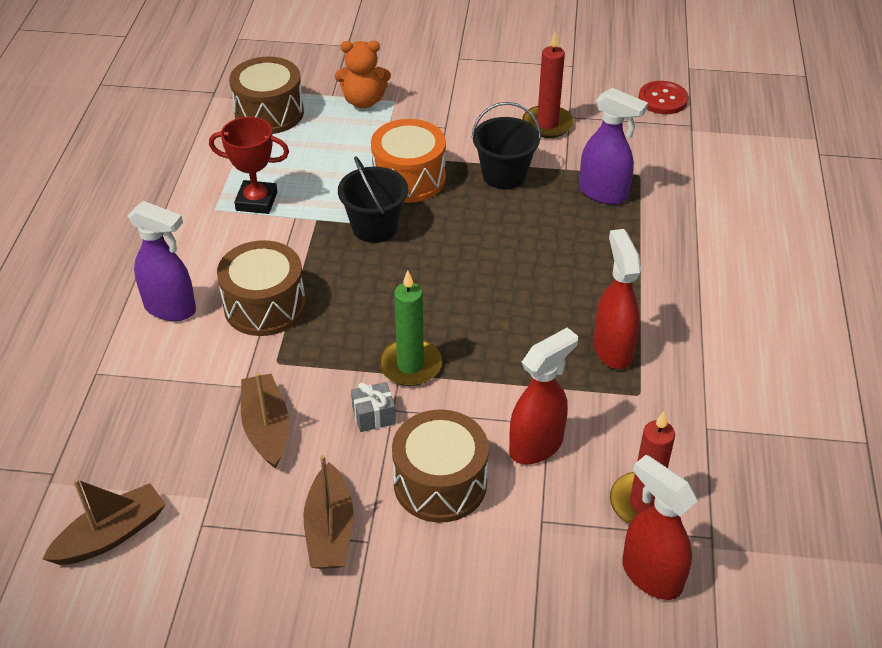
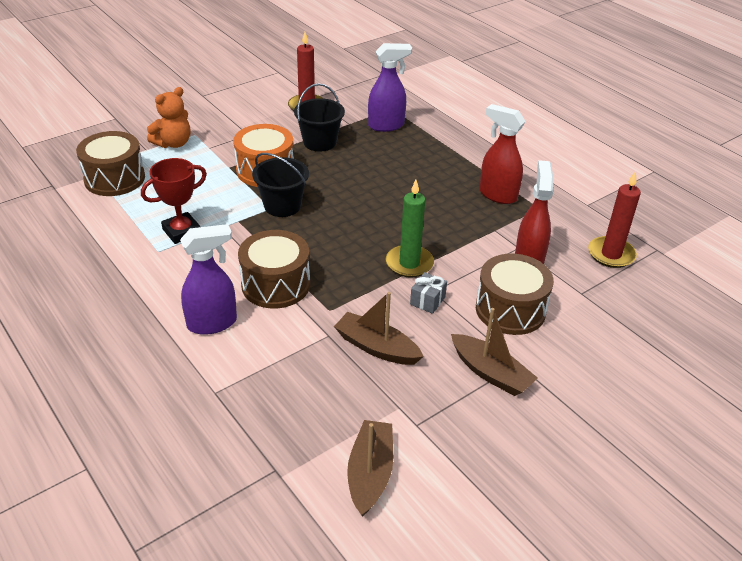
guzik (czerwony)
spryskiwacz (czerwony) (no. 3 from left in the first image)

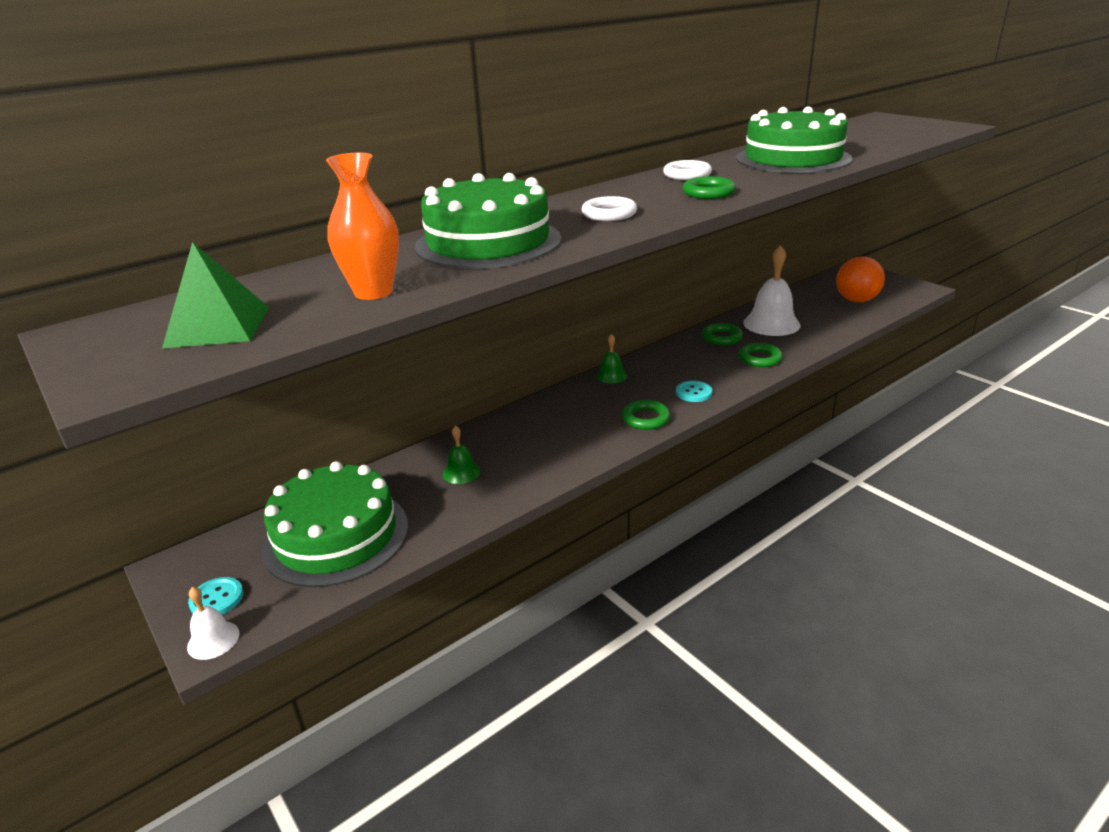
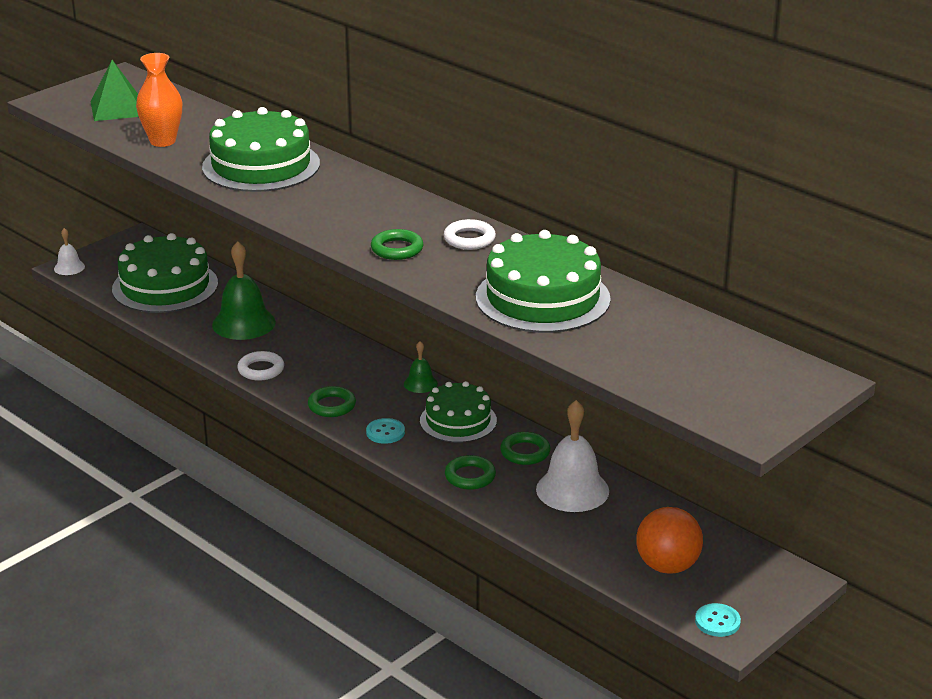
pierścień (biały) (no. 1 from left)
dzwonek (zielony) (no. 1 from left)
guzik (turkusowy) (no. 2 from left)
tort (zielony) (no. 3 from left)

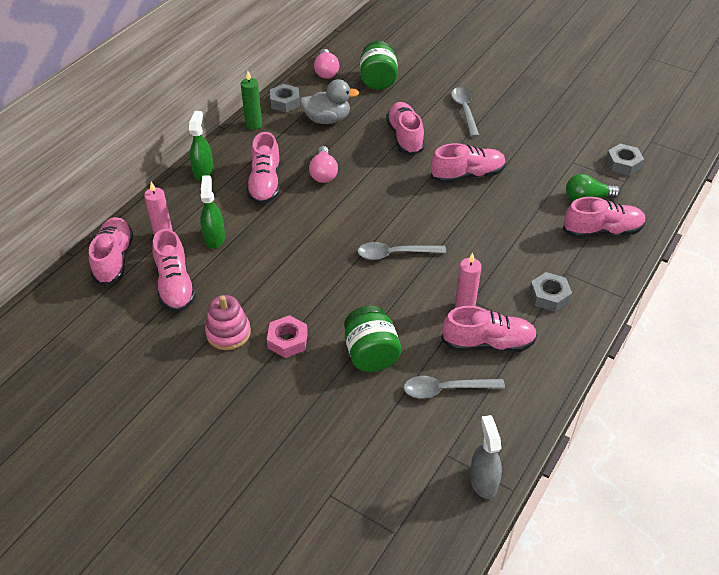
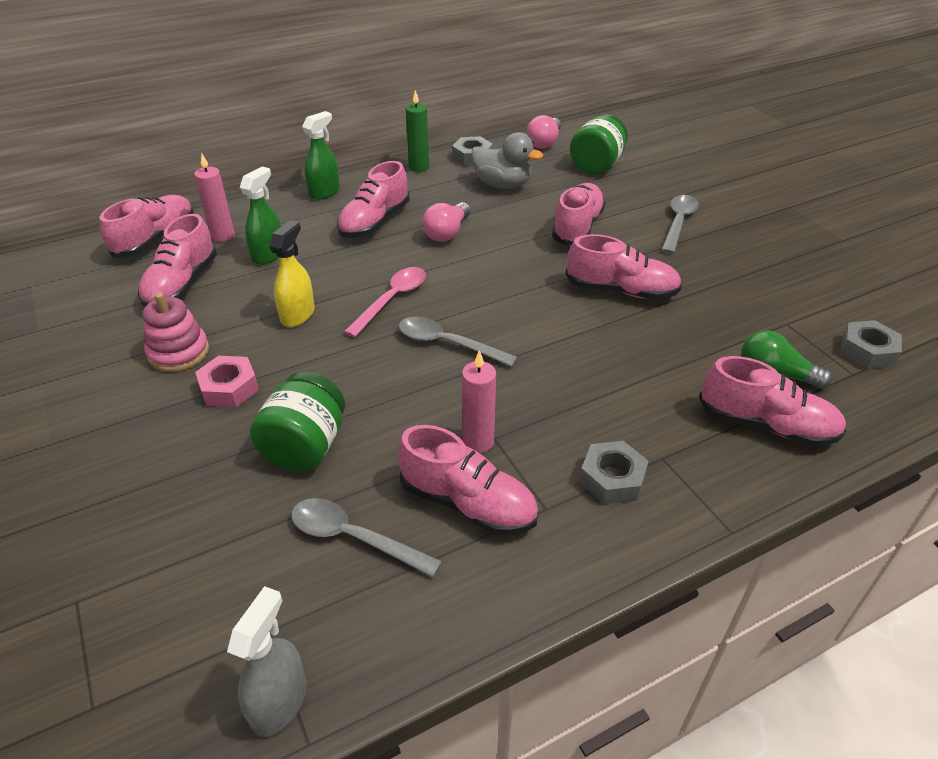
spryskiwacz (żółty)
łyżka (różowy)

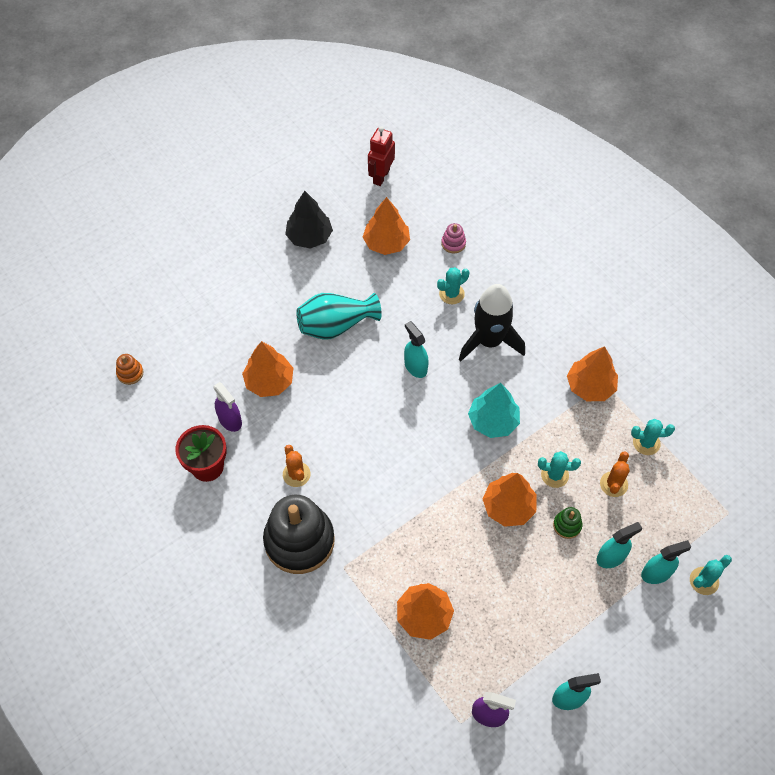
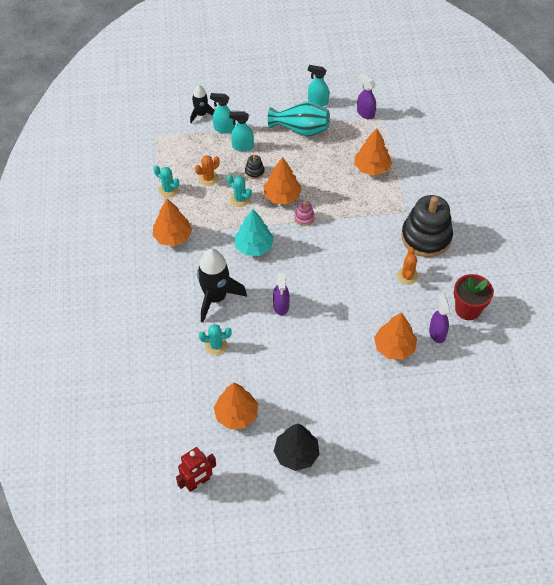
zabawka nakładanka (różowy)
wazon (turkusowy)
spryskiwacz (fioletowy) (no. 1 from left)
zabawka nakładanka (pomarańczowy)
zabawka nakładanka (czarny) (no. 1 from left)
rakieta (czarny) (no. 1 from left)

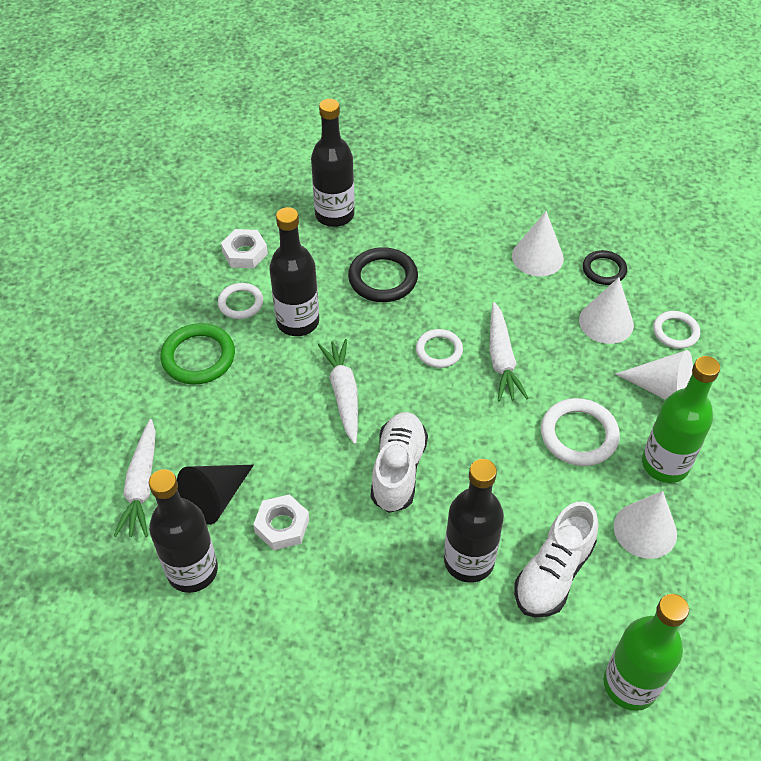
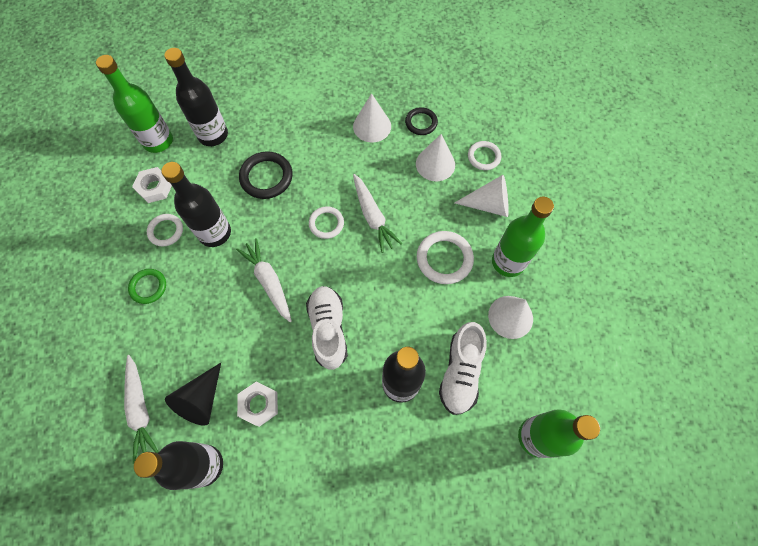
pierścień (zielony)
butelka (zielony) (no. 1 from left)

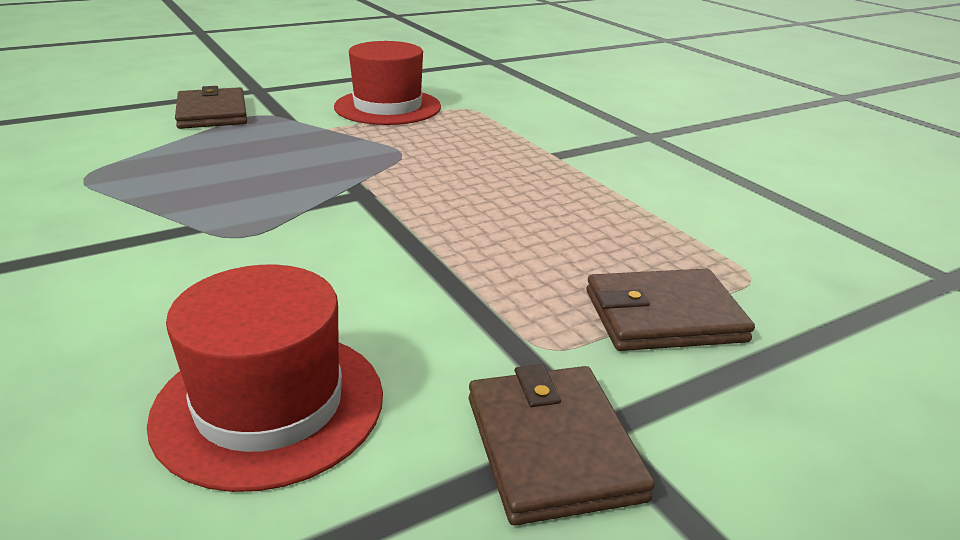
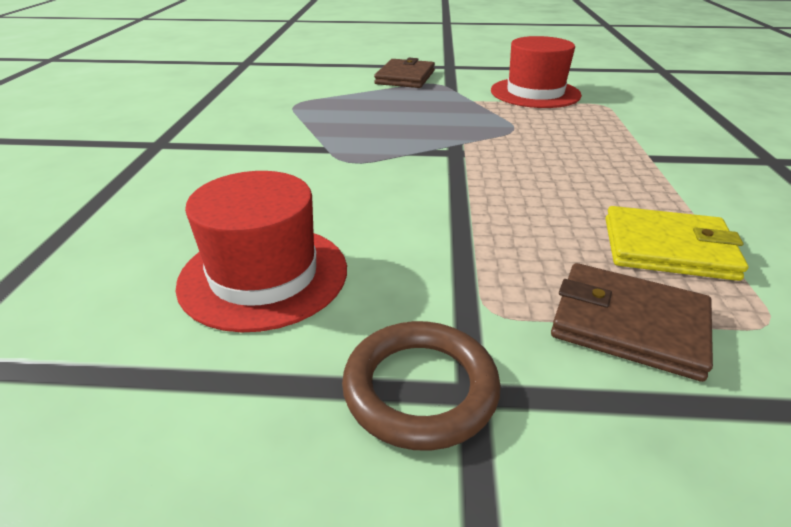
pierścień (brązowy)
portfel (żółty)

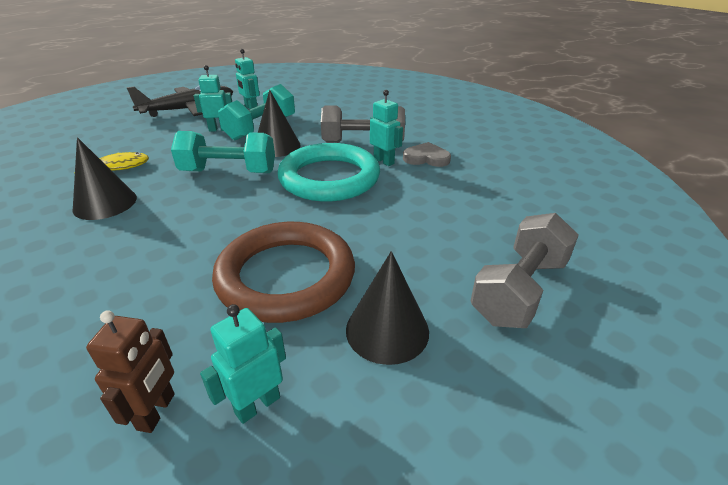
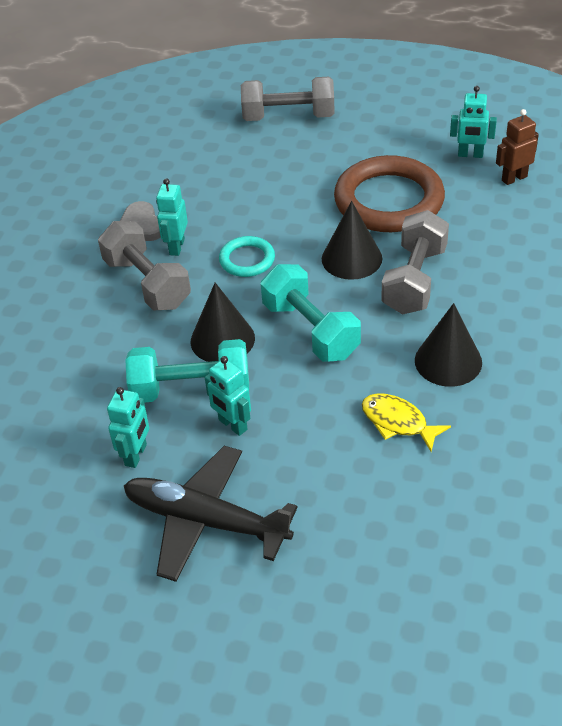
pierścień (turkusowy)
stożek (czarny) (no. 2 from left)
hantel (szary) (no. 3 from left)

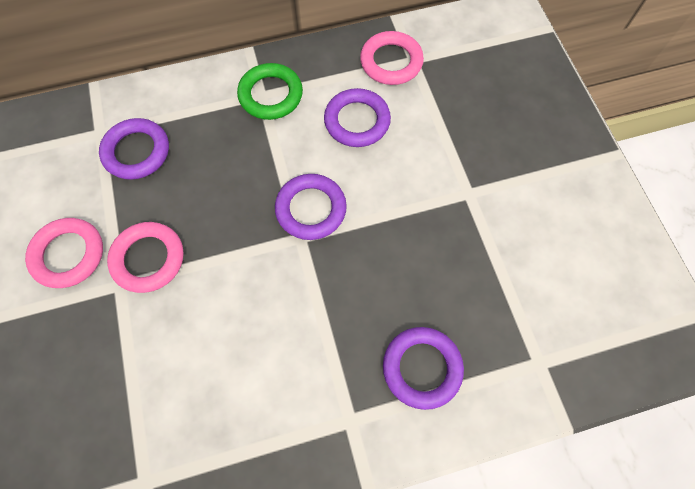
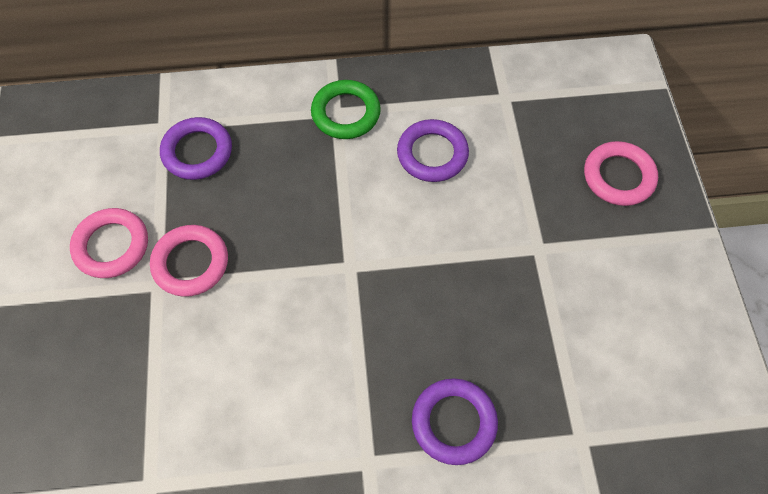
pierścień (różowy) (no. 3 from left)
pierścień (fioletowy) (no. 2 from left in the first image)

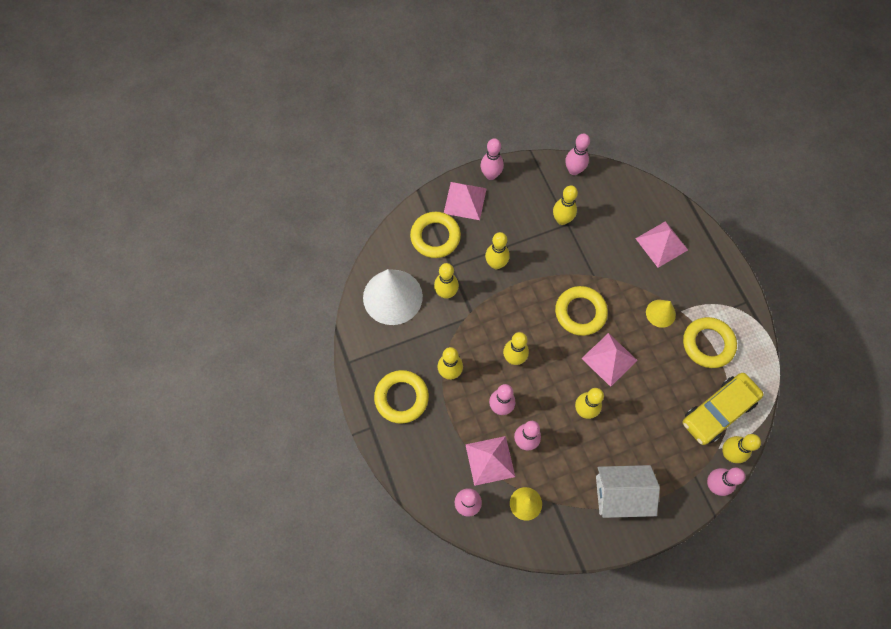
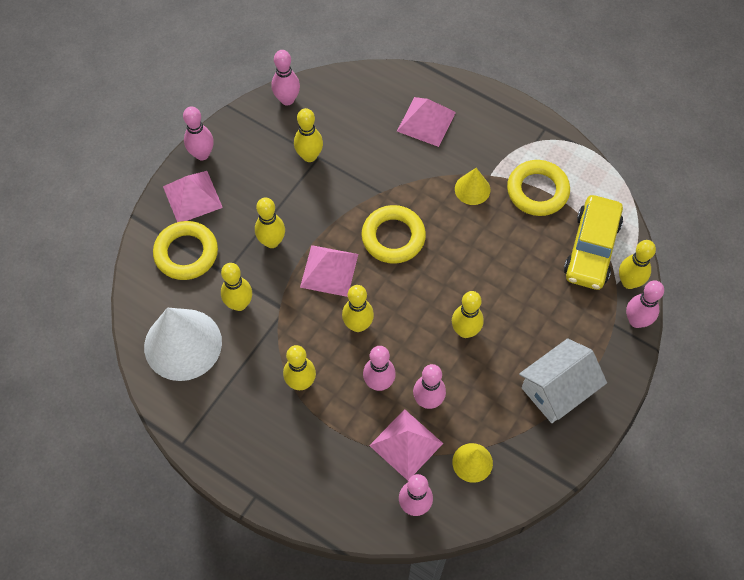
piramida (różowy) (no. 2 from left)
pierścień (żółty) (no. 1 from left in the first image)

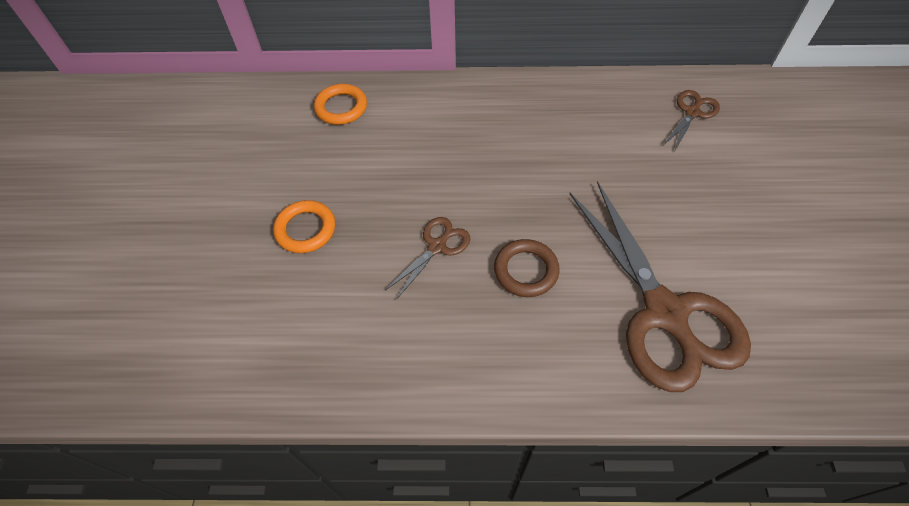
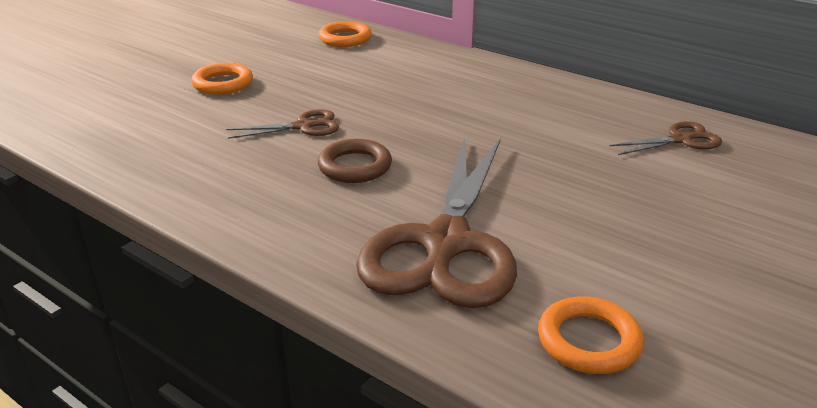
pierścień (pomarańczowy) (no. 3 from left)

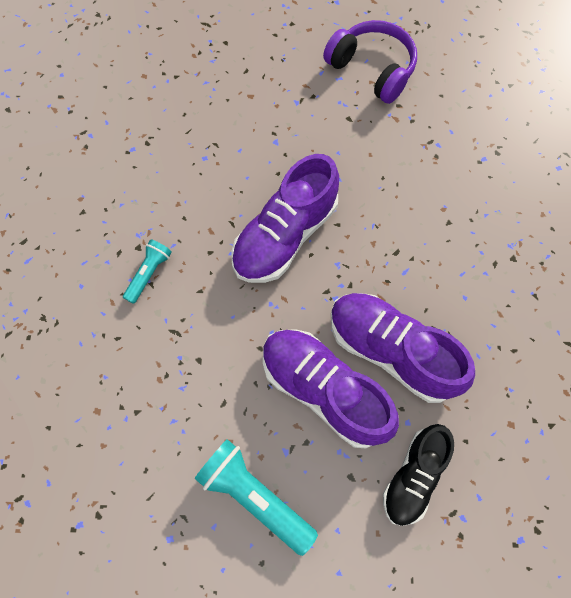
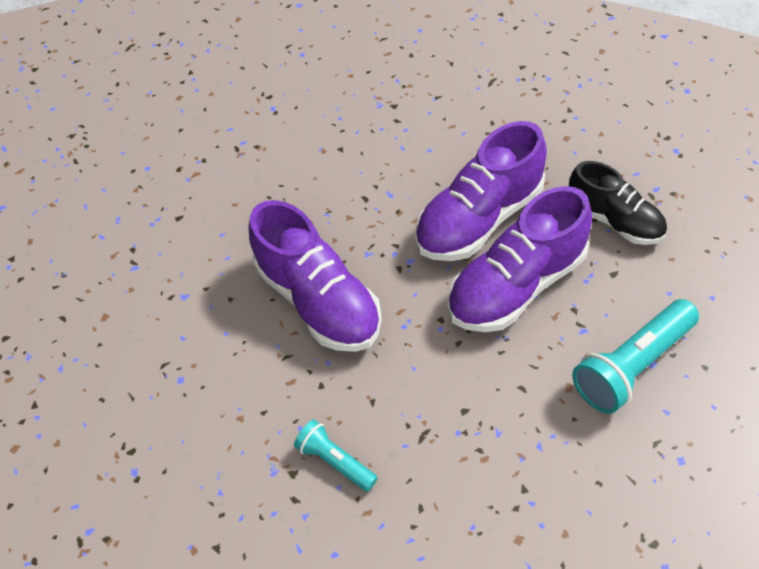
słuchawki (fioletowy)

